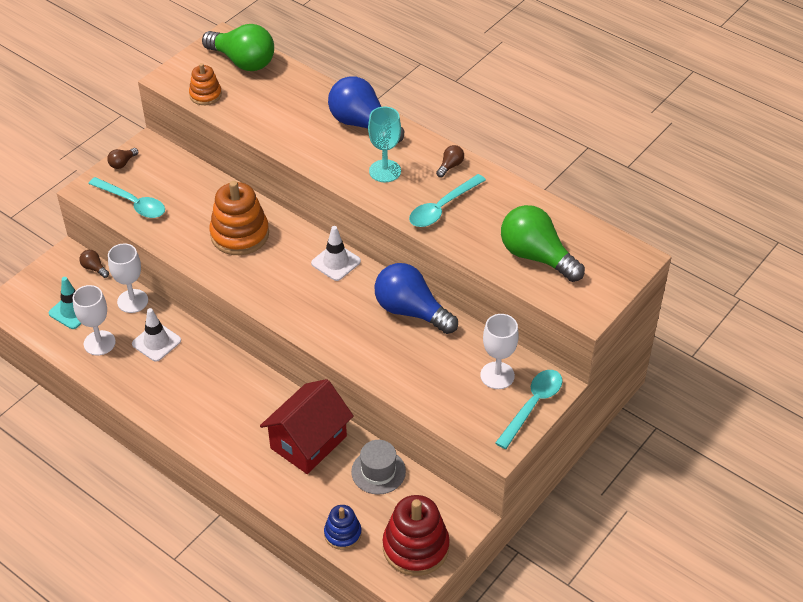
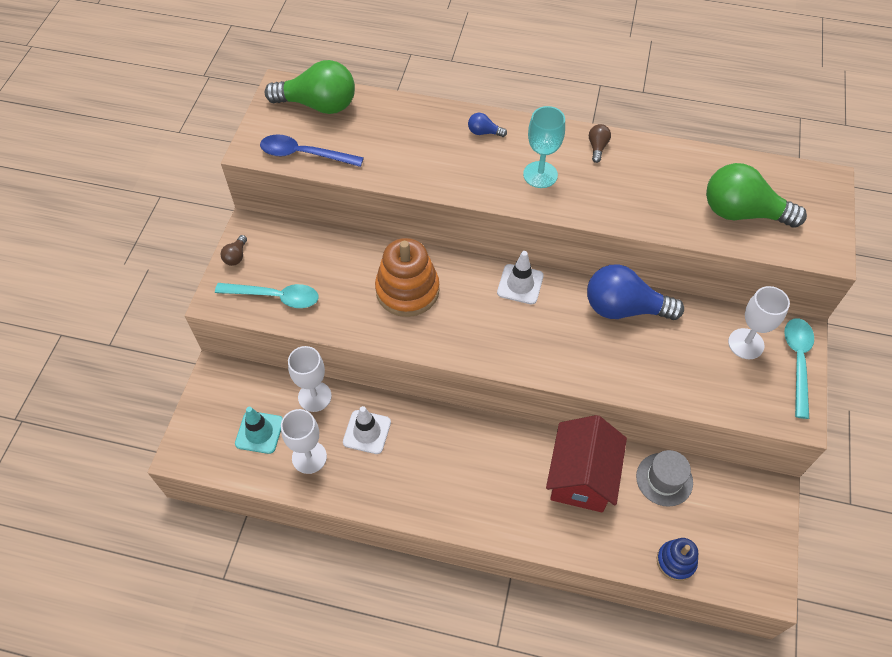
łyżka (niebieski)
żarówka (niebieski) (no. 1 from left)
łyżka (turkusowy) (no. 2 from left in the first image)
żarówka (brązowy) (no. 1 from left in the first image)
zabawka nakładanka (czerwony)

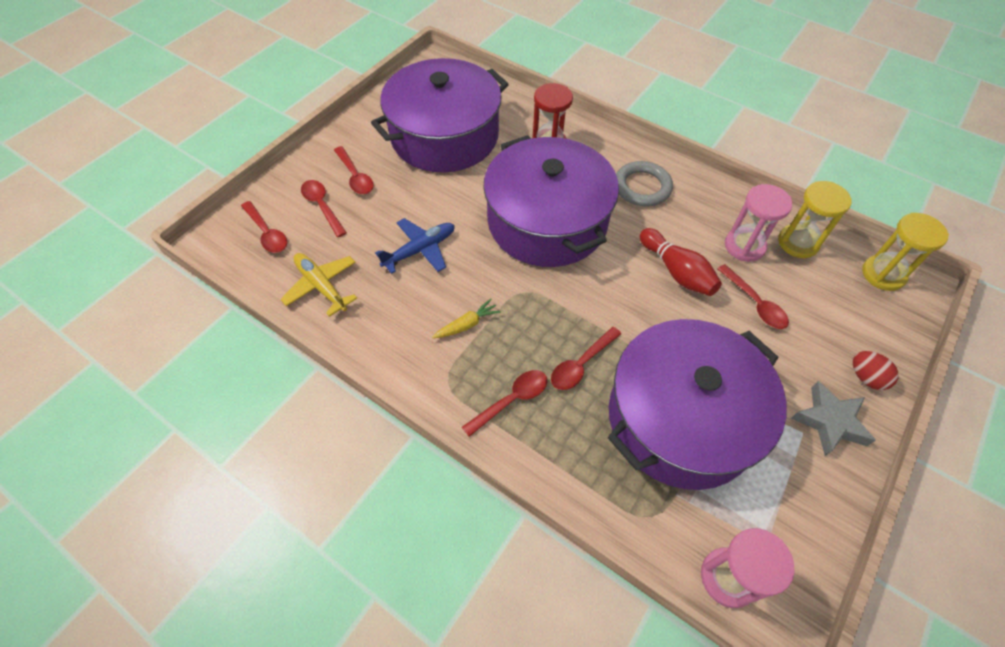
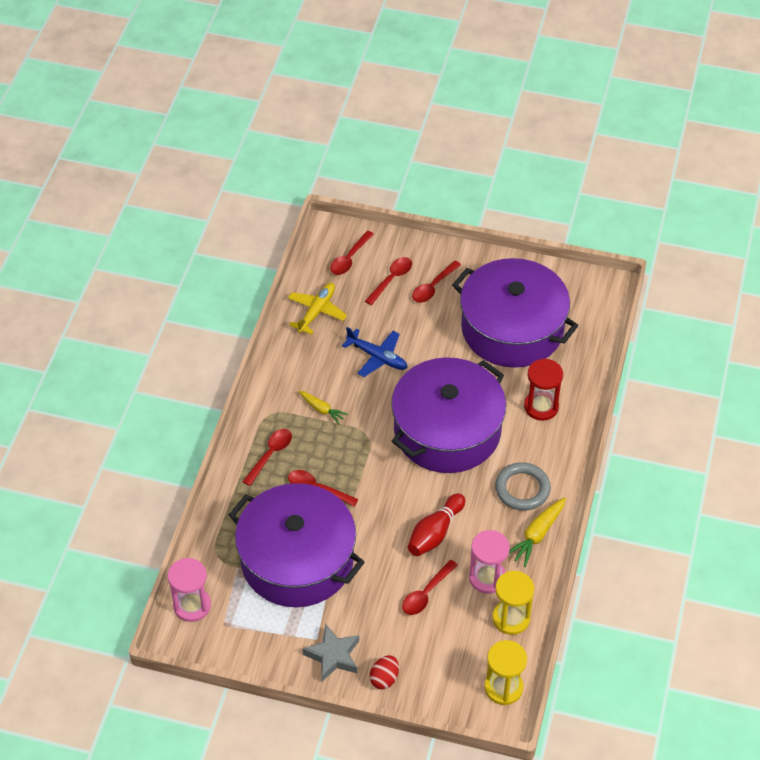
łyżka (czerwony) (no. 1 from left)
marchewka (żółty) (no. 2 from left)

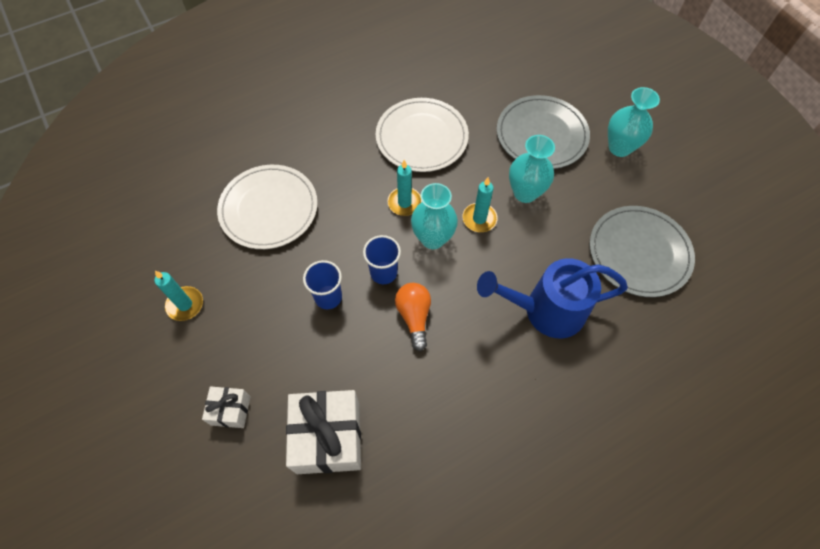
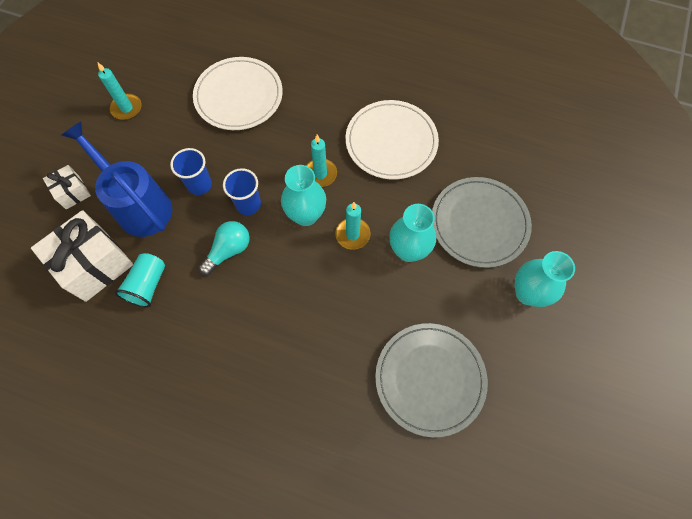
konewka (niebieski)
żarówka (turkusowy)
szklanka (turkusowy)

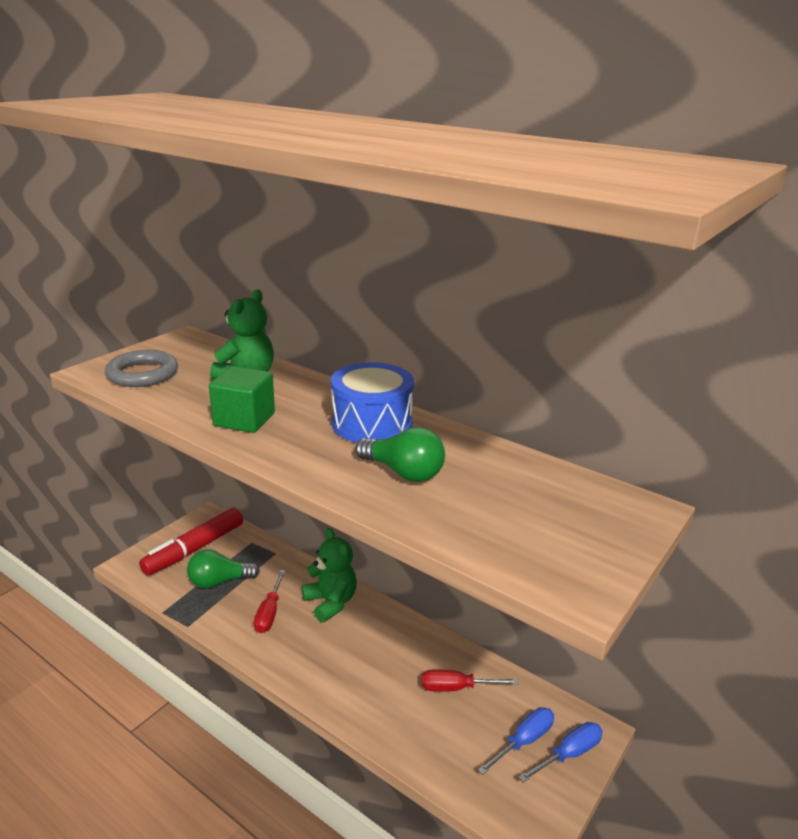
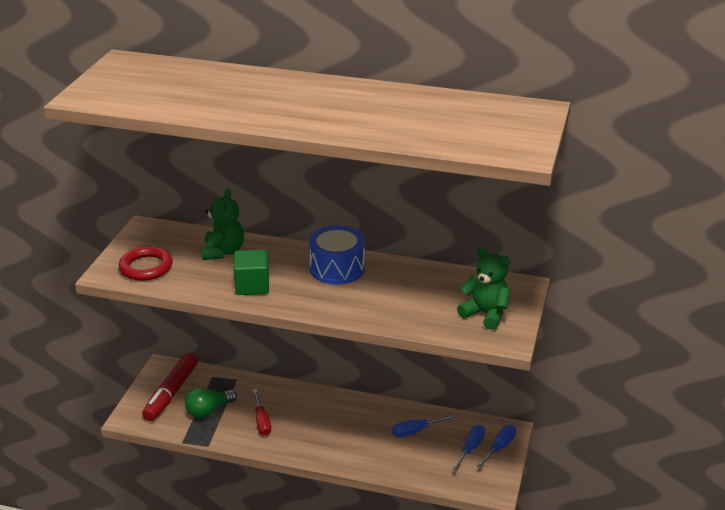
pierścień (czerwony)
żarówka (zielony) (no. 2 from left in the first image)
miś (zielony) (no. 2 from left)
śrubokręt (niebieski) (no. 1 from left)

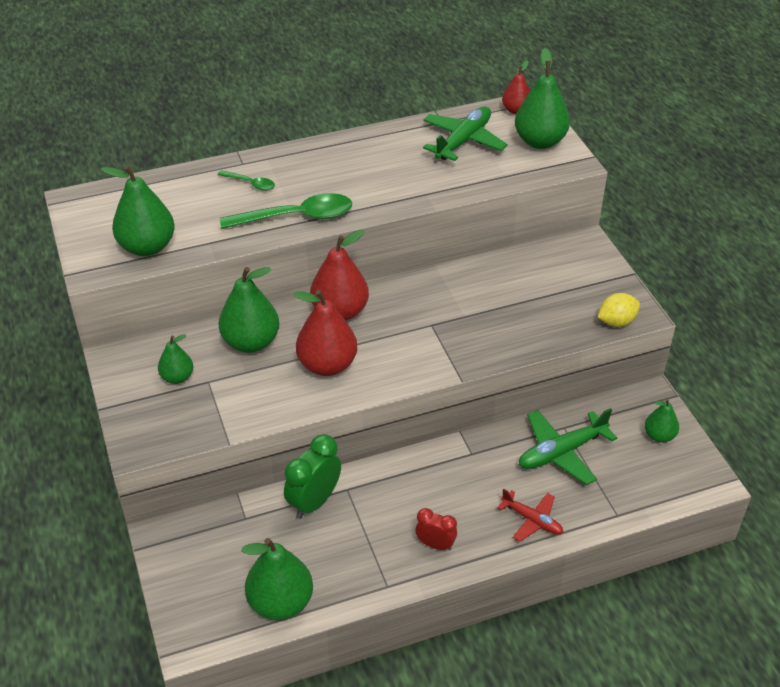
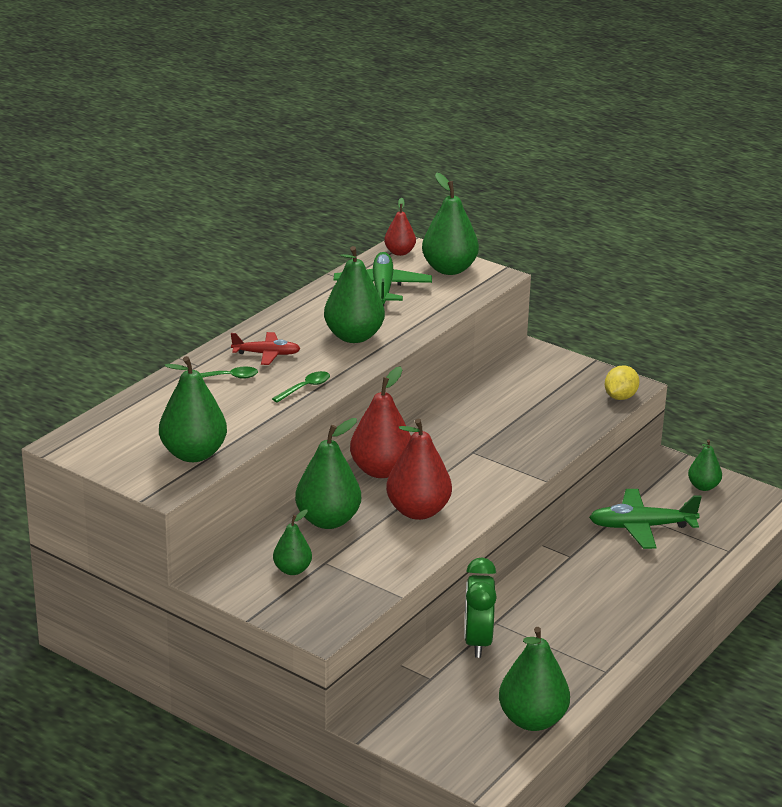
łyżka (zielony) (no. 2 from left)
samolot (zielony) (no. 2 from left)
samolot (czerwony)
budzik (czerwony)
gruszka (zielony) (no. 4 from left)

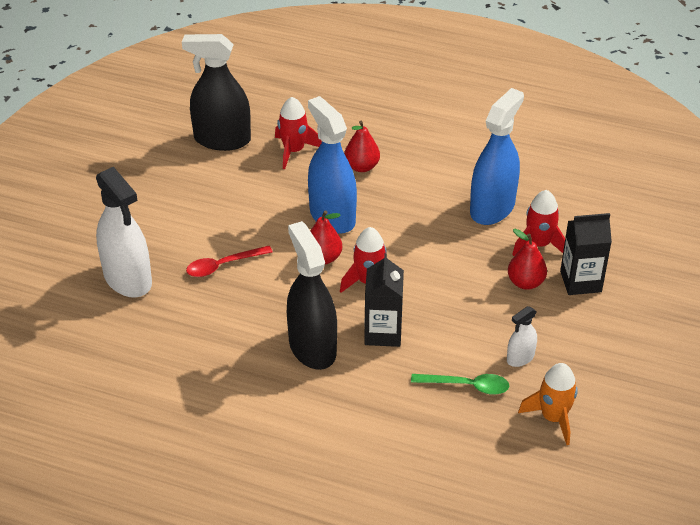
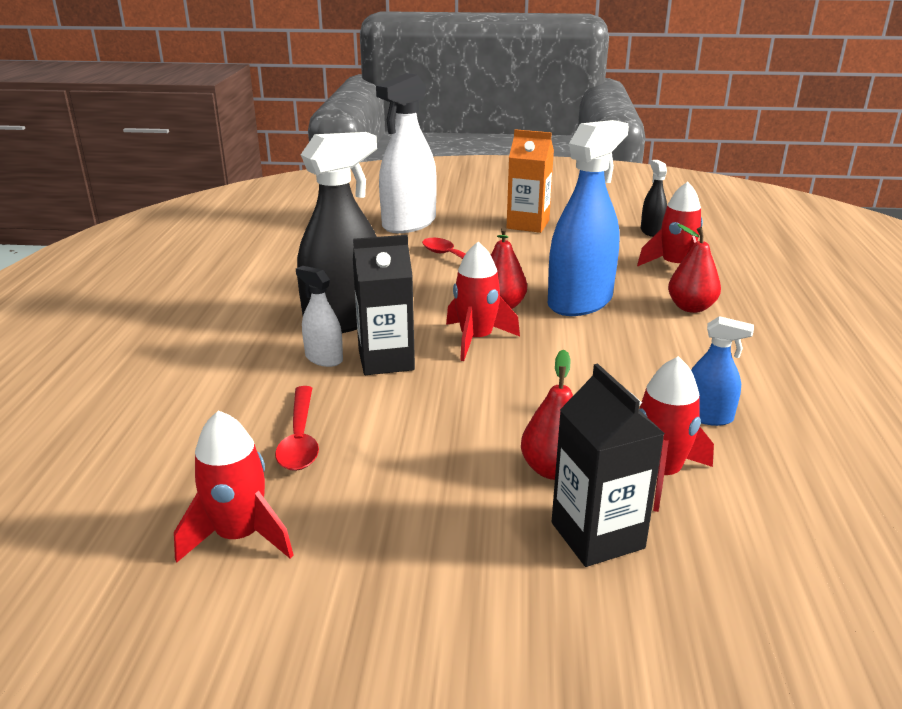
spryskiwacz (czarny) (no. 2 from left)
spryskiwacz (niebieski) (no. 2 from left)
spryskiwacz (biały) (no. 1 from left)
rakieta (czerwony) (no. 1 from left)
łyżka (czerwony) (no. 1 from left)
karton mleka (pomarańczowy)

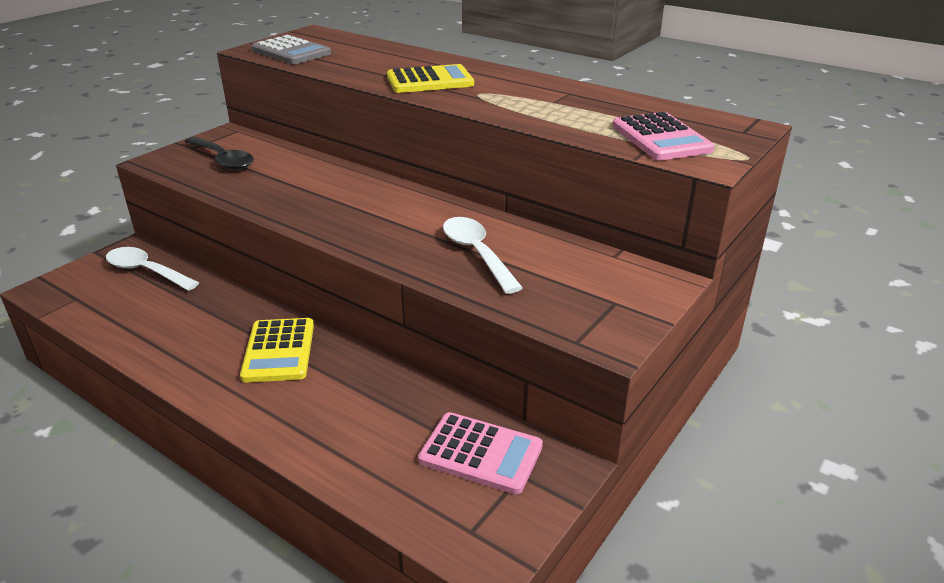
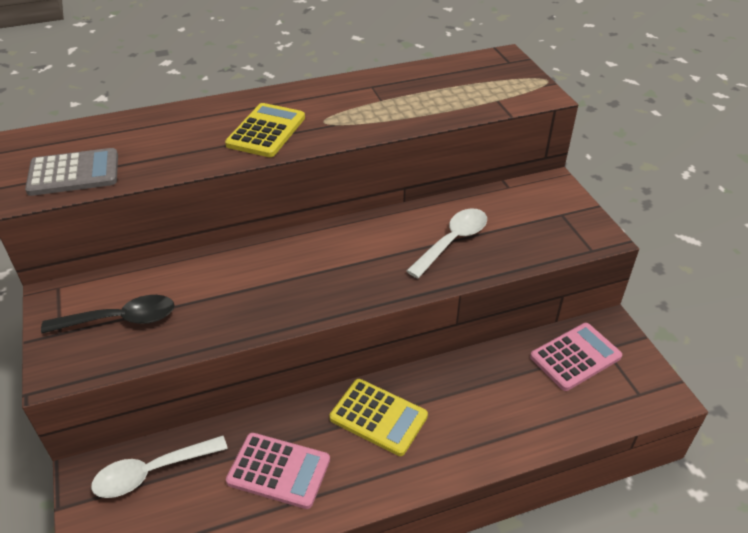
kalkulator (różowy) (no. 1 from left)
łyżka (biały) (no. 2 from left)

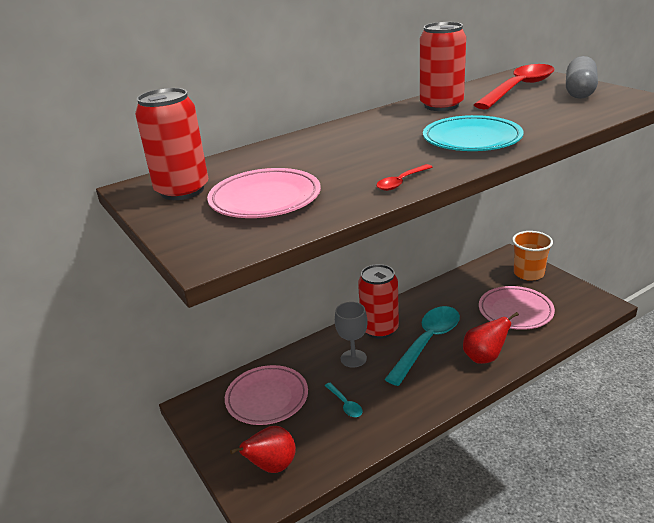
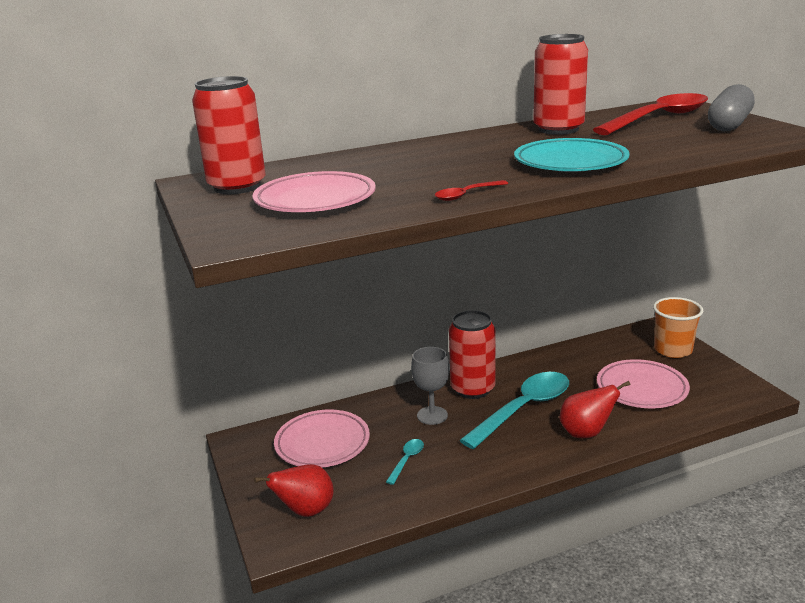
łyżka (turkusowy) (no. 1 from left)

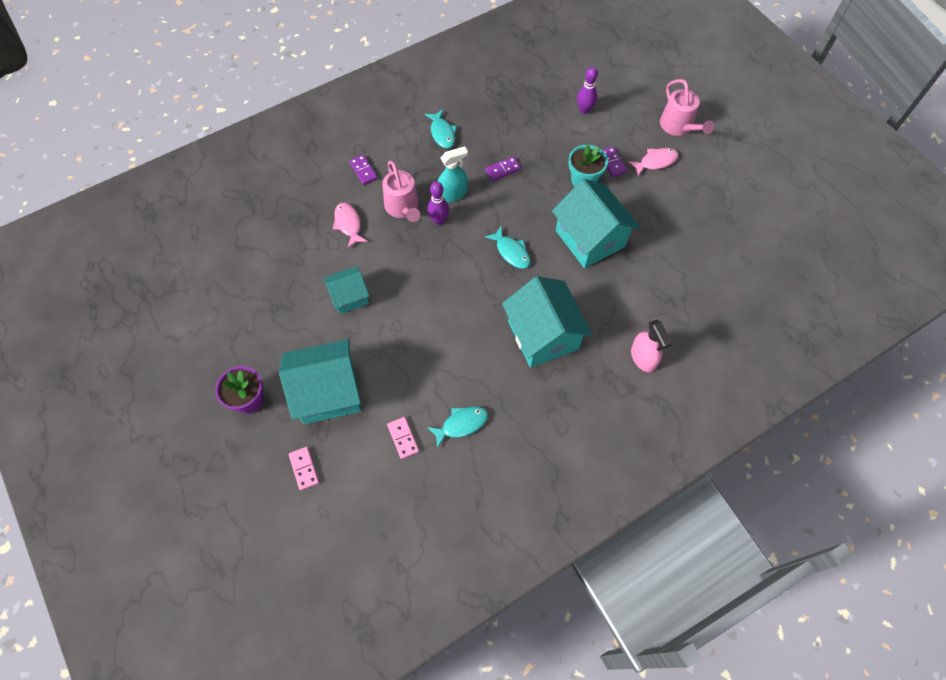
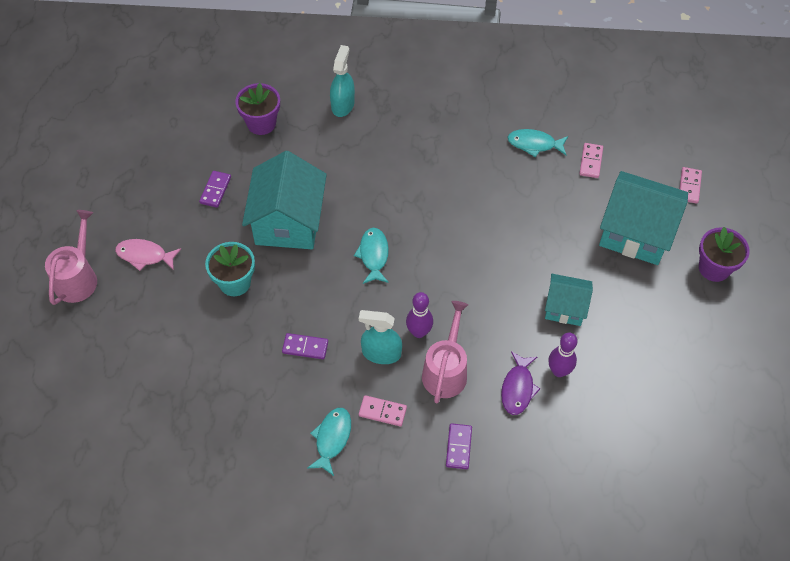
kręgiel (fioletowy) (no. 2 from left)
kostka domina (fioletowy) (no. 1 from left)
ryba (fioletowy)
domek (turkusowy) (no. 3 from left in the first image)
spryskiwacz (turkusowy) (no. 1 from left)
doniczka (fioletowy) (no. 1 from left)
kostka domina (różowy) (no. 1 from left)

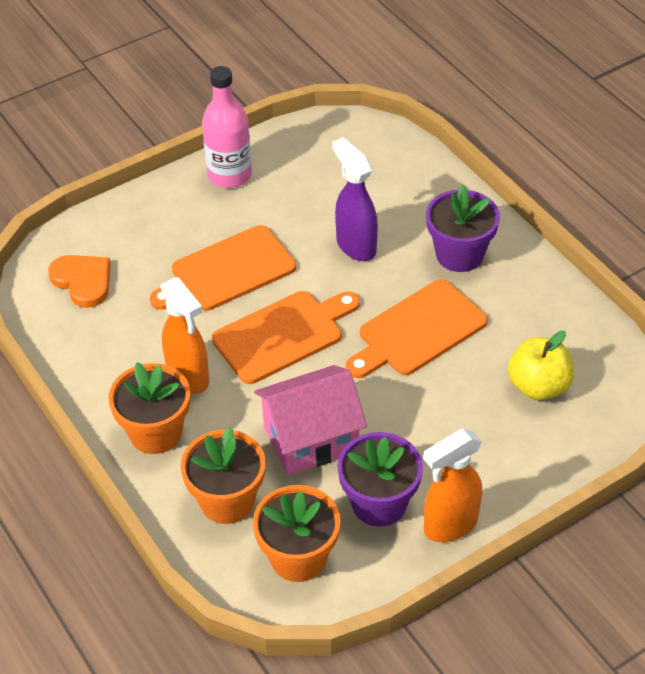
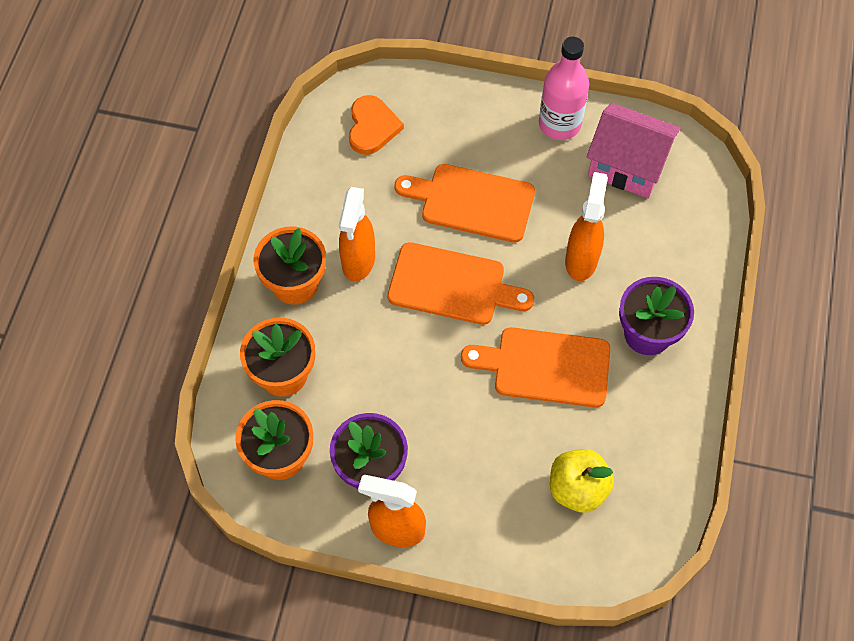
spryskiwacz (pomarańczowy) (no. 3 from left)
domek (różowy)

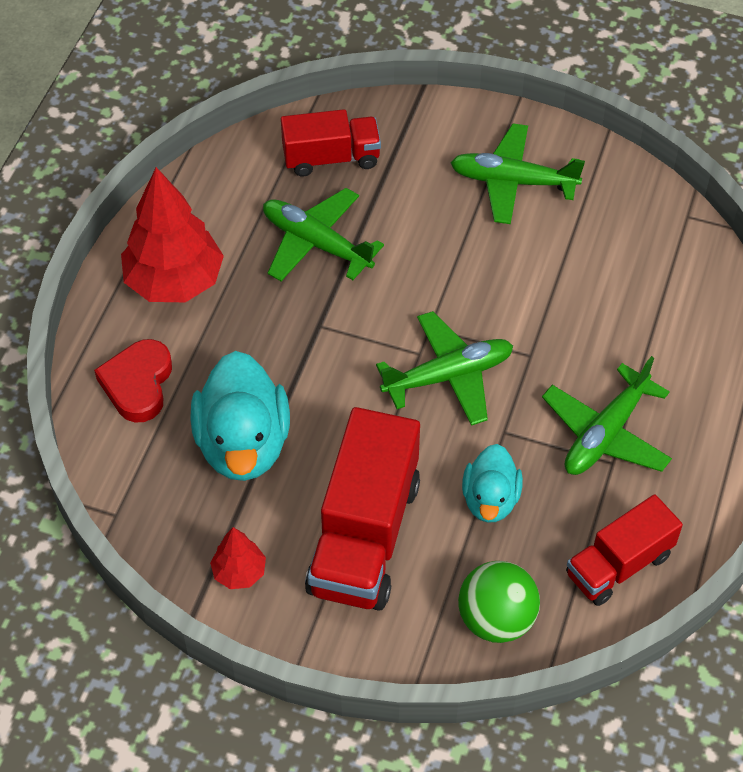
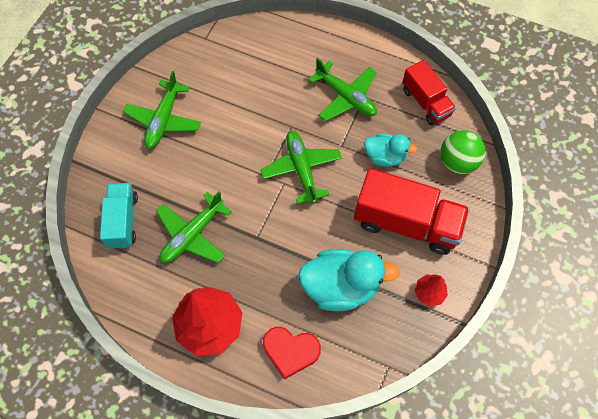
ciężarówka (turkusowy)

